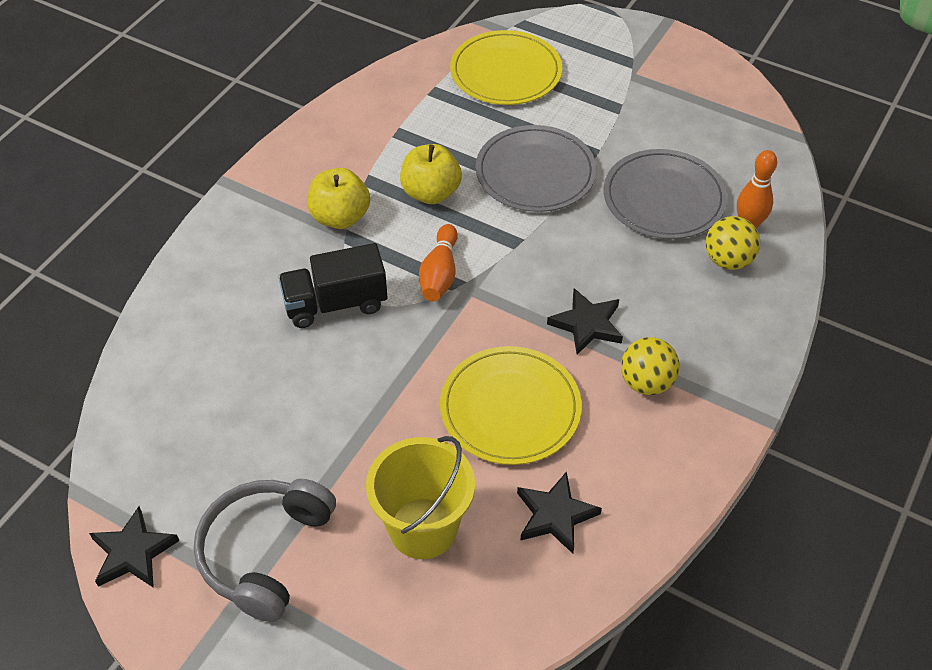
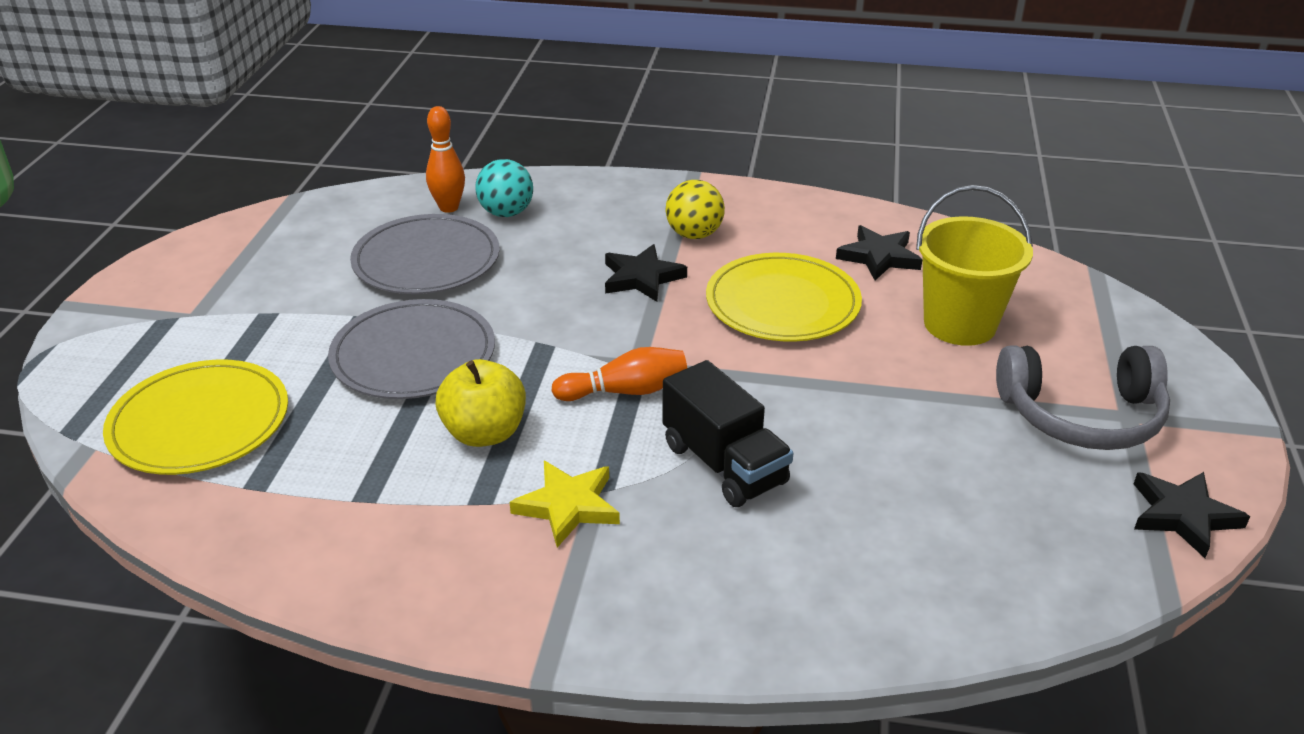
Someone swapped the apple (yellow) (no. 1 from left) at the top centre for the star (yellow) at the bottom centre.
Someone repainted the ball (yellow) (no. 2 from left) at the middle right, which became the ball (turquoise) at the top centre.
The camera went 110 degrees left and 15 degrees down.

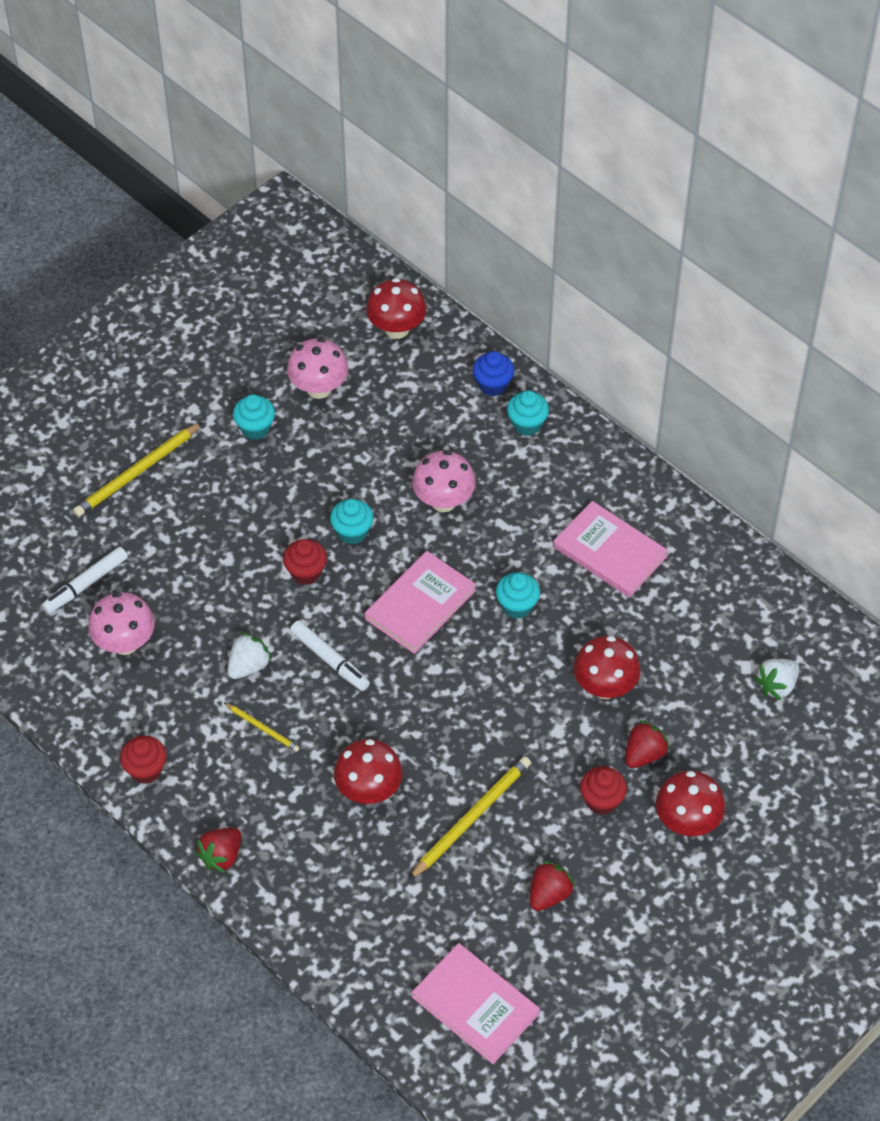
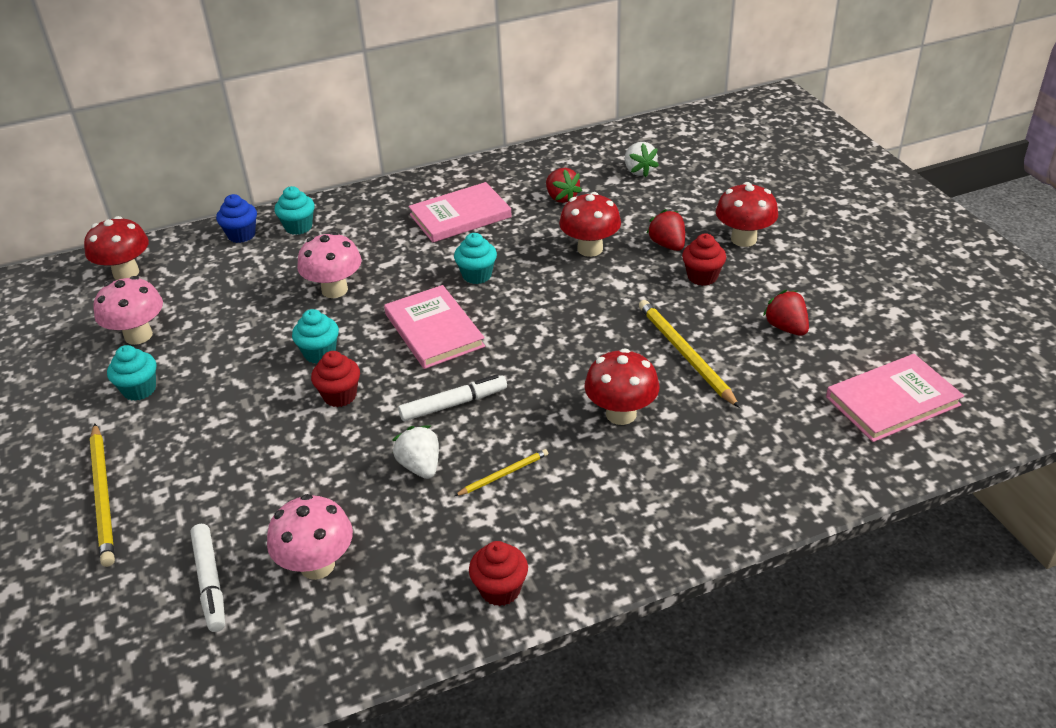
Someone carried the strawberry (red) (no. 1 from left) from the bottom left to the top centre.
The camera went 65 degrees left and 15 degrees down.

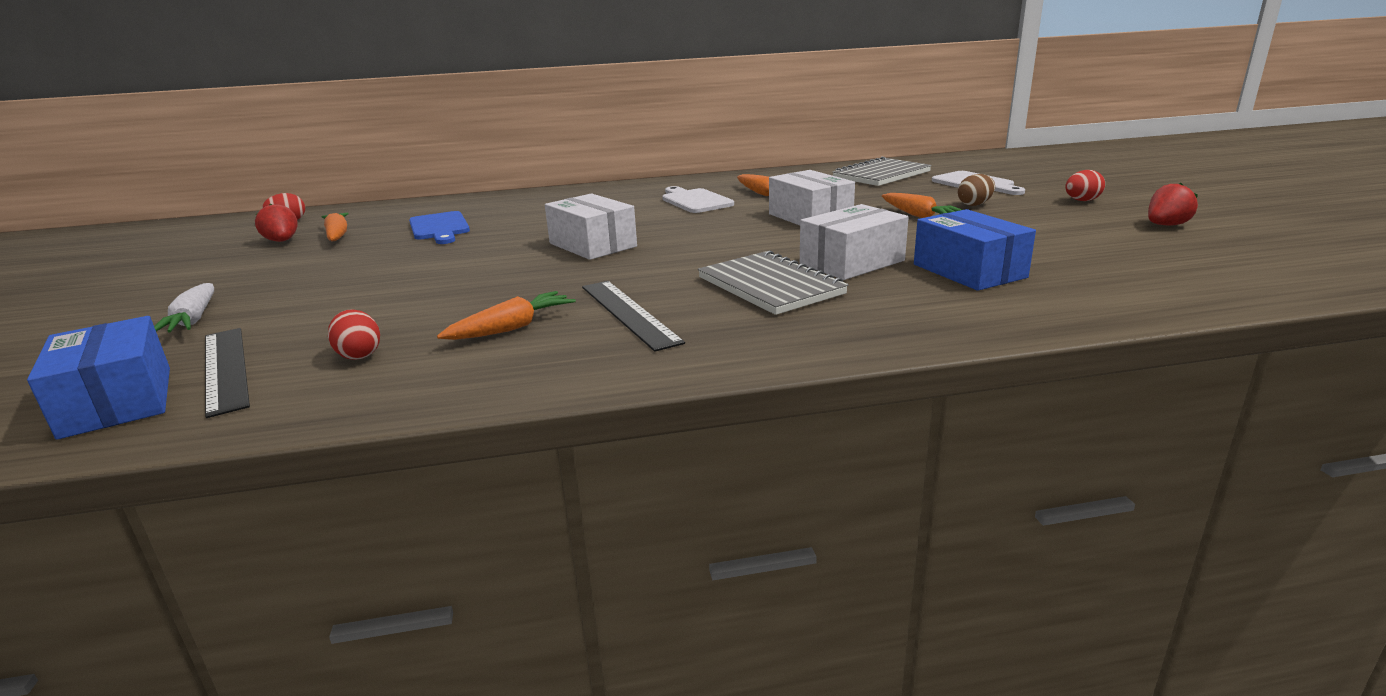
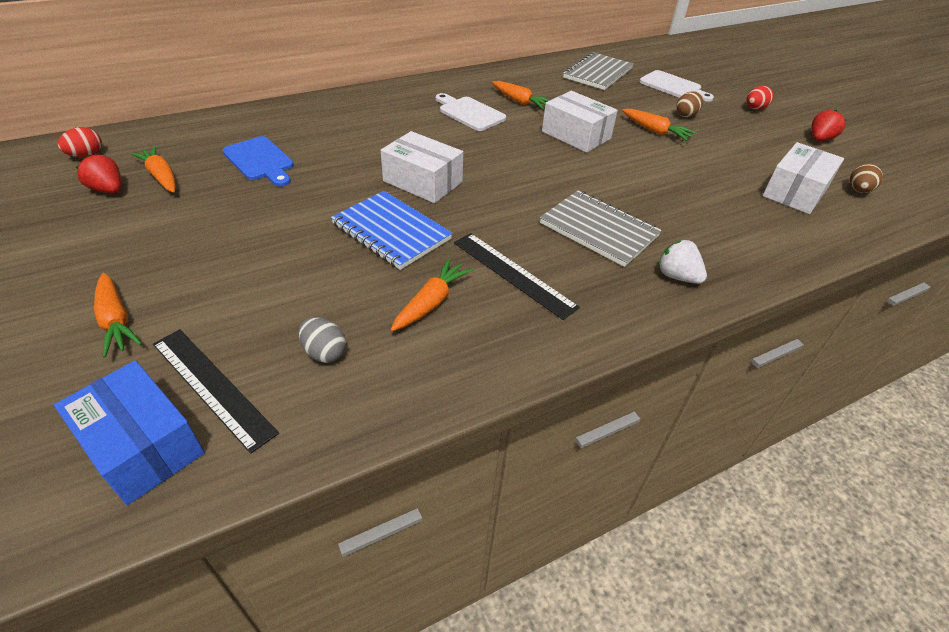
Someone carried the box (white) (no. 3 from left) from the centre to the top right.
Someone took away the box (blue) (no. 2 from left) at the middle right.
Someone repainted the carrot (white) at the middle left, which became the carrot (orange) (no. 1 from left) at the middle left.
Someone repainted the egg (red) (no. 2 from left) at the middle left, which became the egg (grey) at the centre.
Someone put down the egg (brown) (no. 2 from left) at the top right.
Someone put down the notebook (blue) at the centre.
Someone put down the strawberry (white) at the middle right.
The camera went 20 degrees left and 20 degrees up.

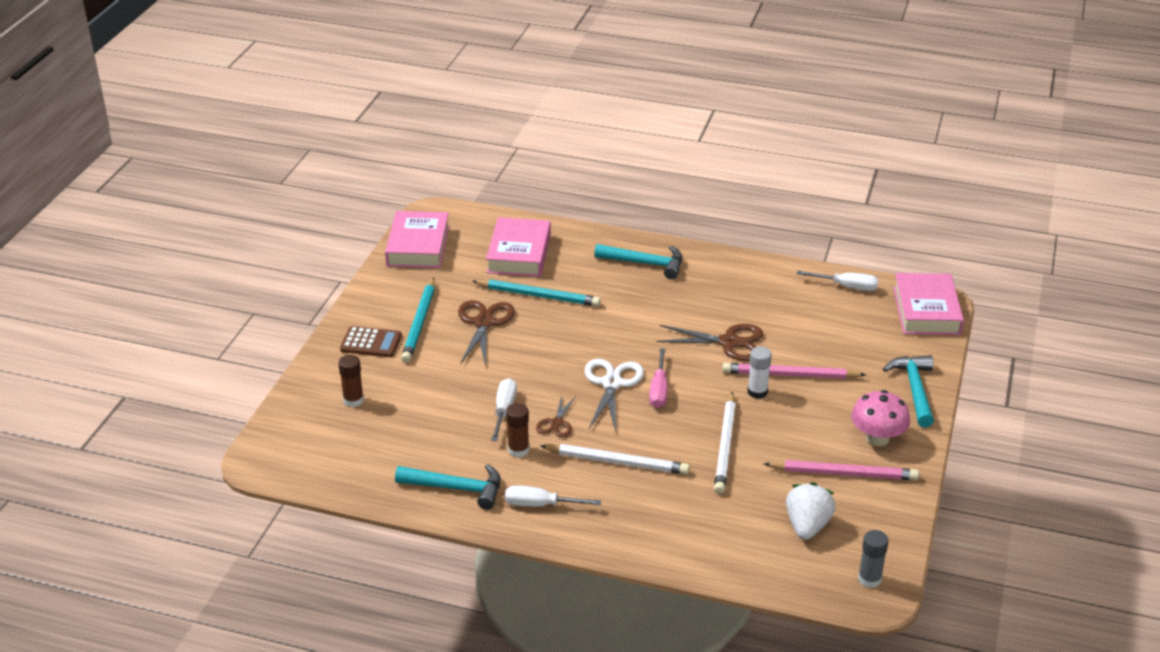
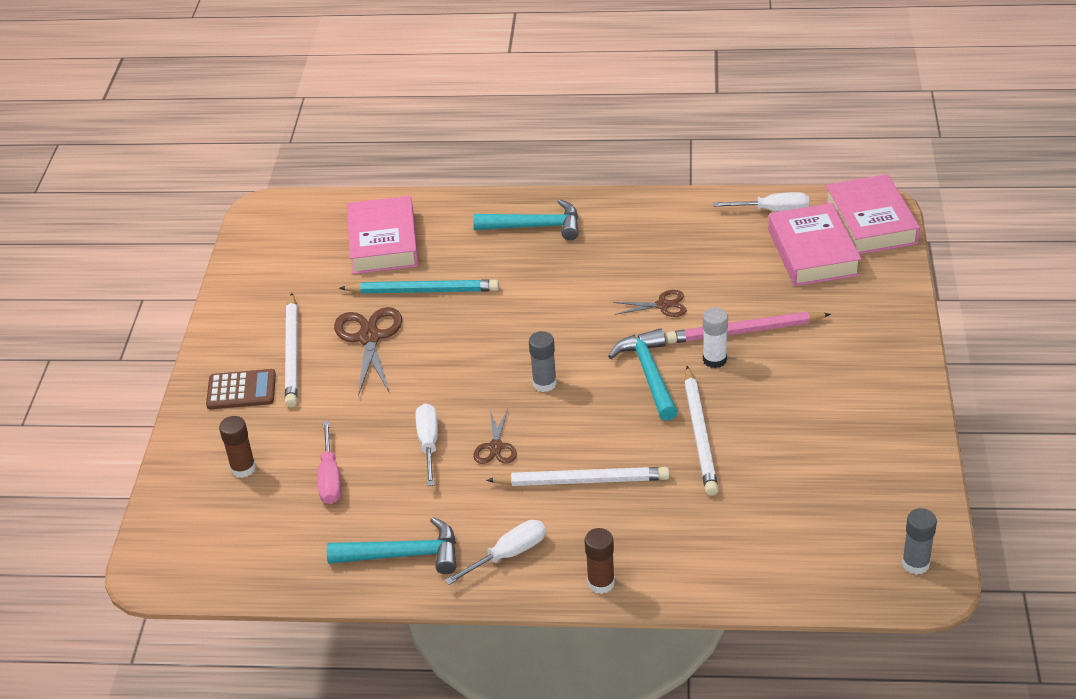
Someone carried the book (pink) (no. 1 from left in the first image) from the centre to the middle right.
Someone repainted the pencil (turquoise) (no. 1 from left) at the centre, which became the pencil (white) (no. 1 from left) at the middle left.
Someone scaled the scissors (brown) (no. 3 from left) at the centre by 0.58.
Someone carried the screwdriver (pink) from the centre to the middle left.
Someone carried the hammer (turquoise) (no. 3 from left) from the middle right to the centre.
Someone swapped the scissors (white) at the centre for the glue stick (grey) (no. 1 from left) at the centre.
Someone took away the mushroom (pink) at the middle right.
Someone carried the glue stick (brown) (no. 2 from left) from the centre to the bottom centre.
Someone took away the pencil (pink) (no. 2 from left) at the bottom right.
Someone took away the strawberry (white) at the bottom right.
Someone rotated the screwdriver (white) (no. 2 from left) at the bottom centre by 150 degrees clockwise.
The camera went 10 degrees left and 5 degrees up.

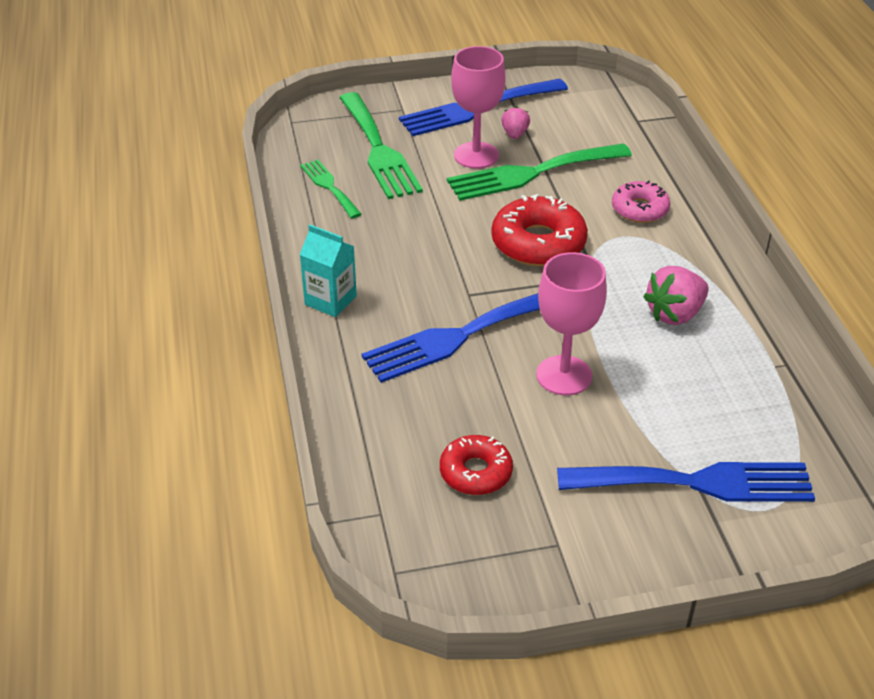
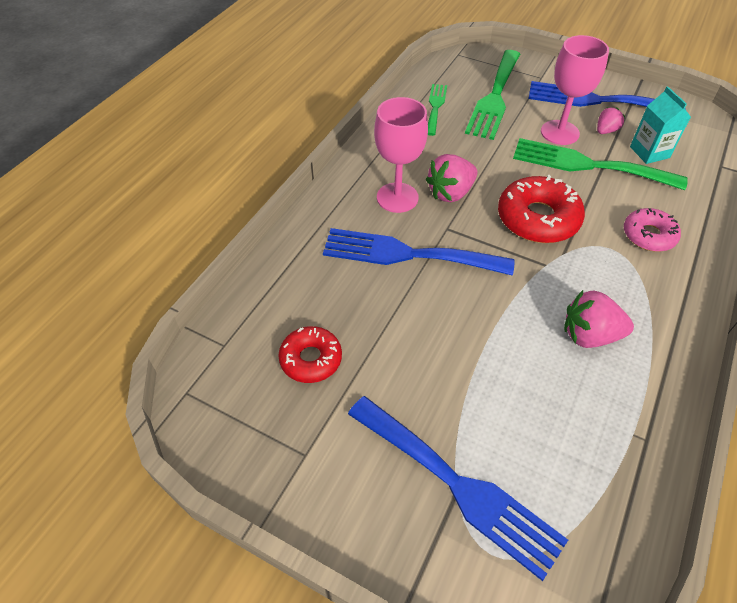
Someone carried the carton (turquoise) from the centre to the top right.
Someone carried the goblet (pink) (no. 2 from left in the first image) from the centre to the top centre.
Someone put down the strawberry (pink) (no. 1 from left) at the top centre.
The camera went 40 degrees right and 10 degrees up.

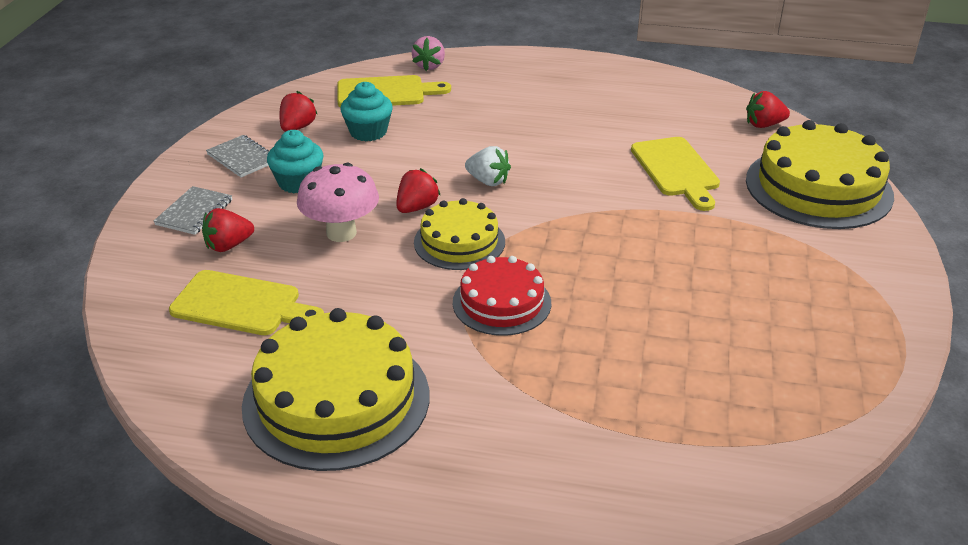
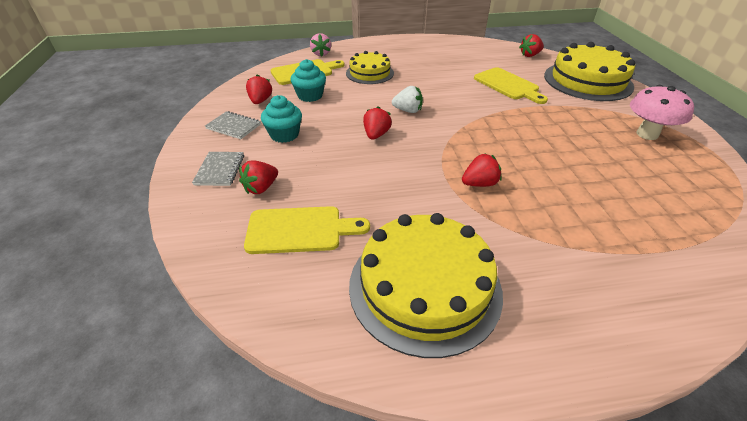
Someone carried the mushroom (pink) from the centre to the top right.
Someone carried the cake (yellow) (no. 2 from left in the first image) from the centre to the top centre.
Someone swapped the cake (red) at the centre for the strawberry (red) (no. 4 from left) at the centre.
The camera went 20 degrees left and 5 degrees up.

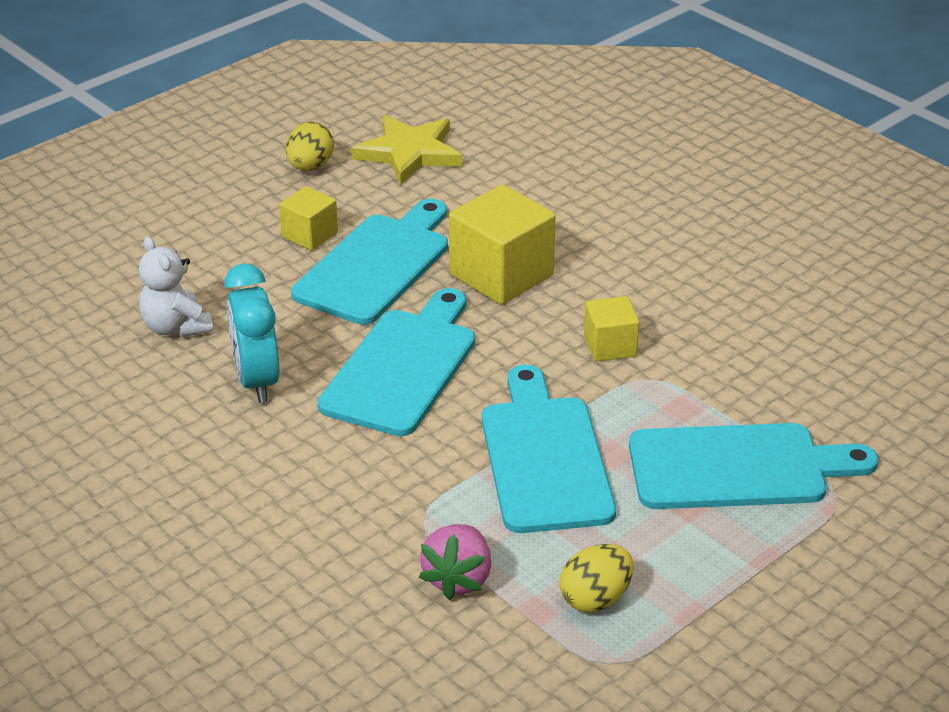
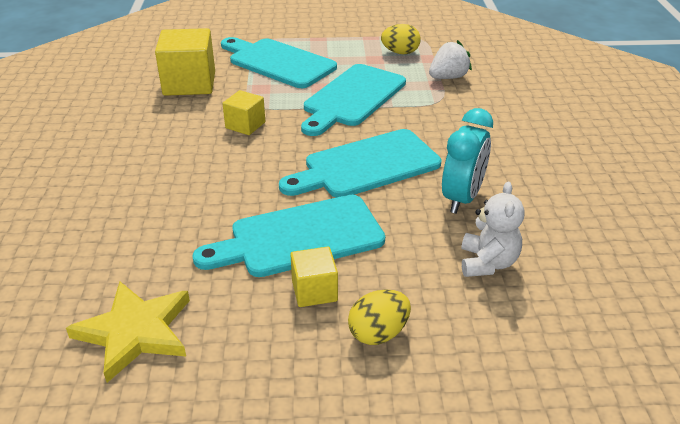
Someone carried the egg (yellow) (no. 1 from left) from the top left to the bottom centre.
Someone carried the cube (yellow) (no. 2 from left in the first image) from the centre to the top left.
Someone repainted the strawberry (pink) at the bottom centre, which became the strawberry (white) at the top centre.
The camera went 140 degrees left and 0 degrees up.

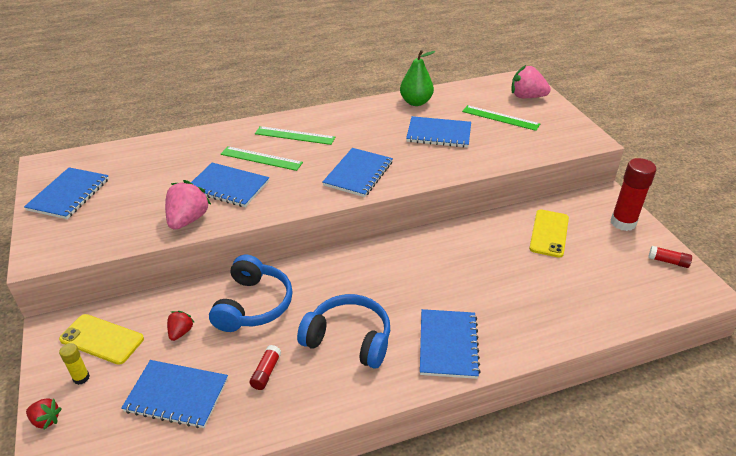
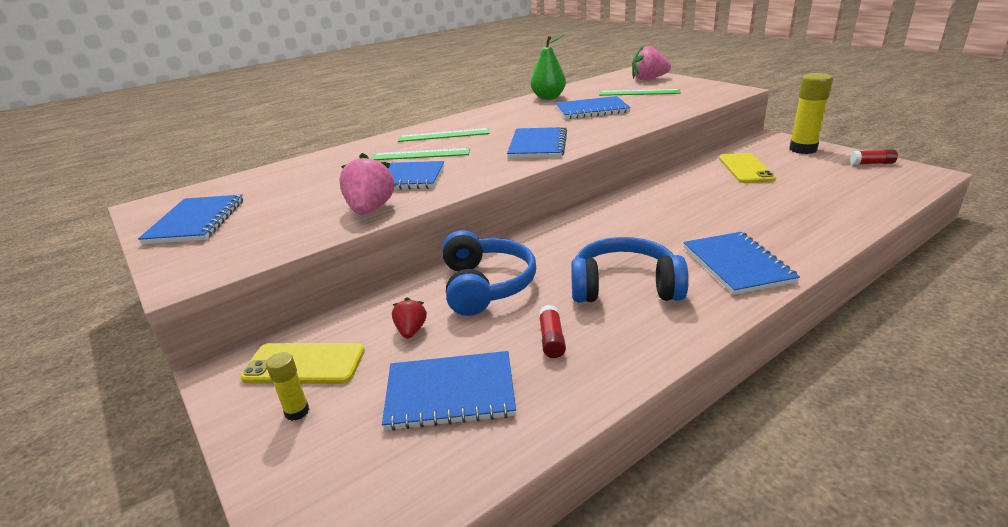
Someone repainted the glue stick (red) (no. 2 from left) at the middle right, which became the glue stick (yellow) (no. 2 from left) at the top right.
Someone took away the strawberry (red) (no. 1 from left) at the bottom left.
The camera went 15 degrees left and 10 degrees down.

